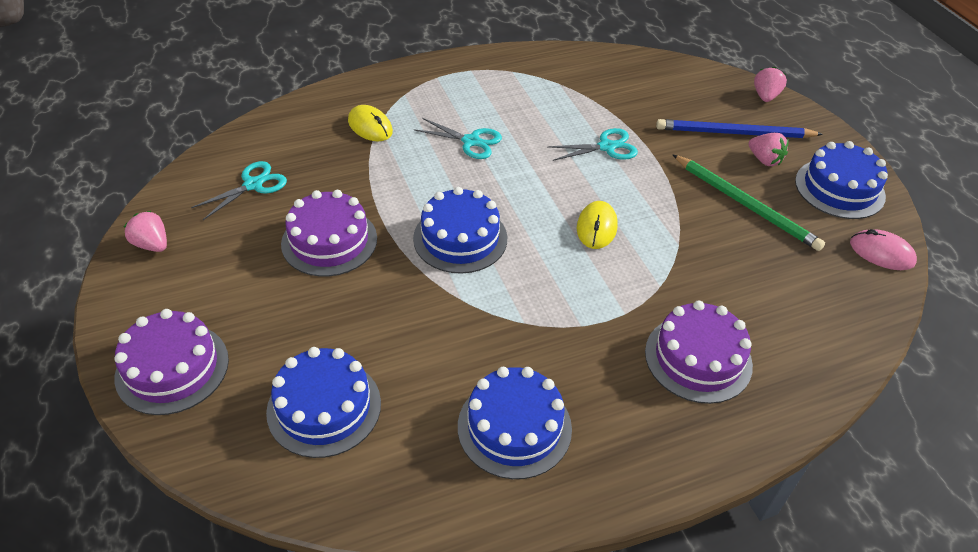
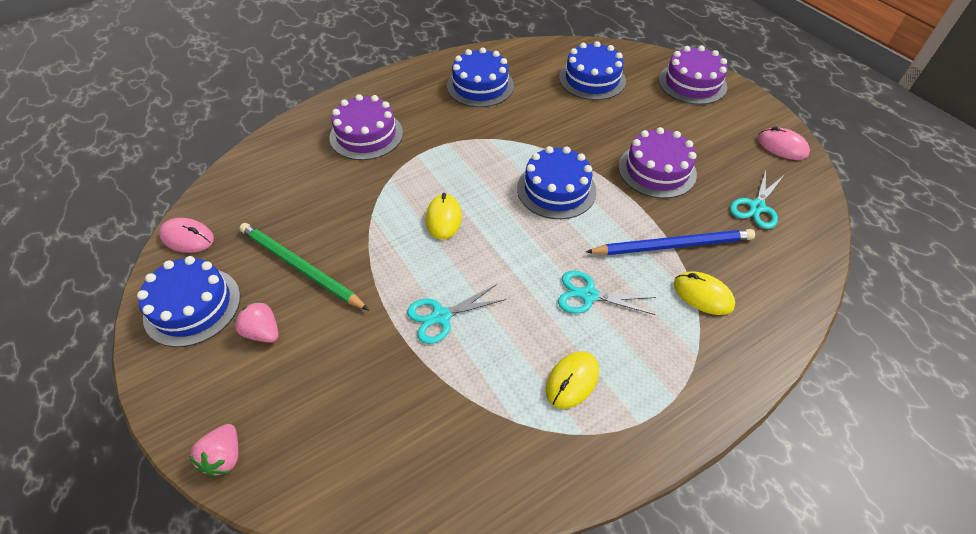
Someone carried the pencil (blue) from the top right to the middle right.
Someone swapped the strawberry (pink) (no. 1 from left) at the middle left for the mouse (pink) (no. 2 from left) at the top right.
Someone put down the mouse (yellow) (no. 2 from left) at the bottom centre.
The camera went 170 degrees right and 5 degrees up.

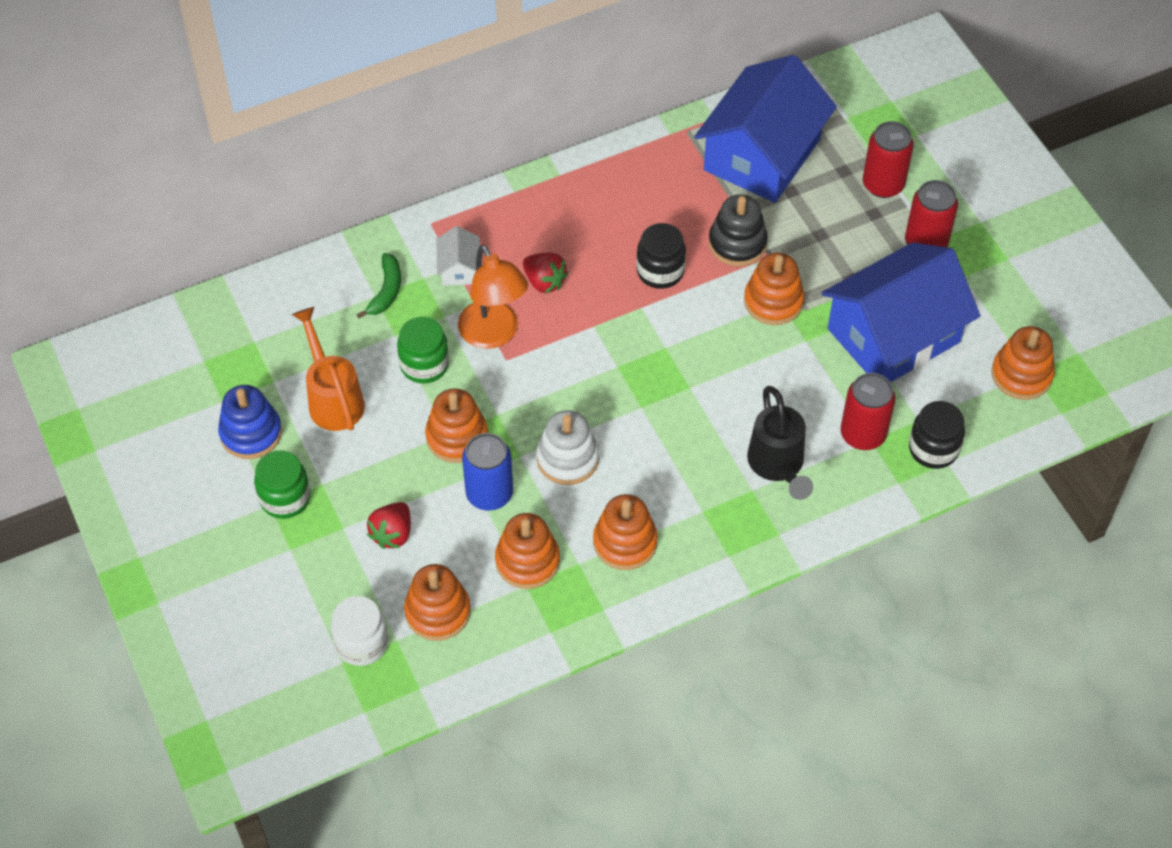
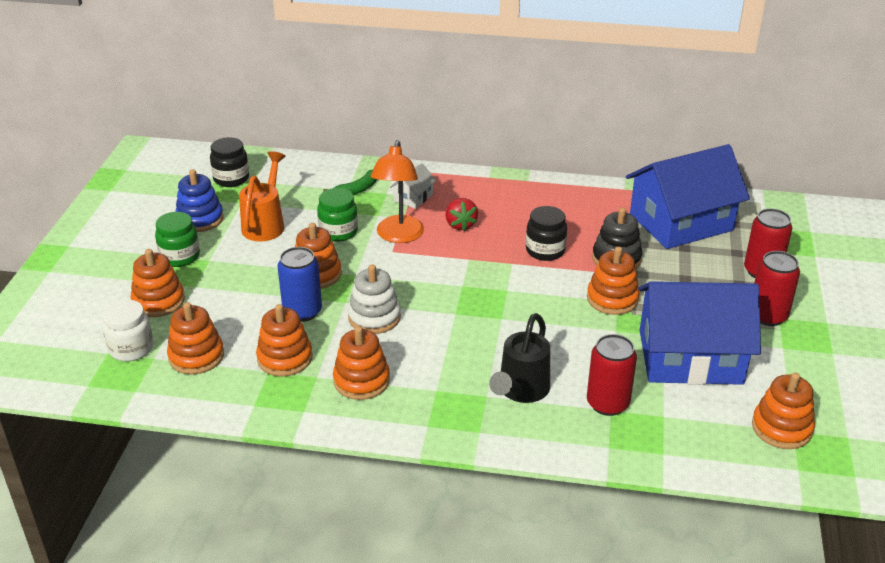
Someone carried the jar (black) (no. 2 from left in the first image) from the middle right to the top left.
Someone took away the strawberry (red) (no. 1 from left) at the middle left.
Someone put down the stacking toy (orange) (no. 1 from left) at the middle left.
The camera went 35 degrees right and 20 degrees down.

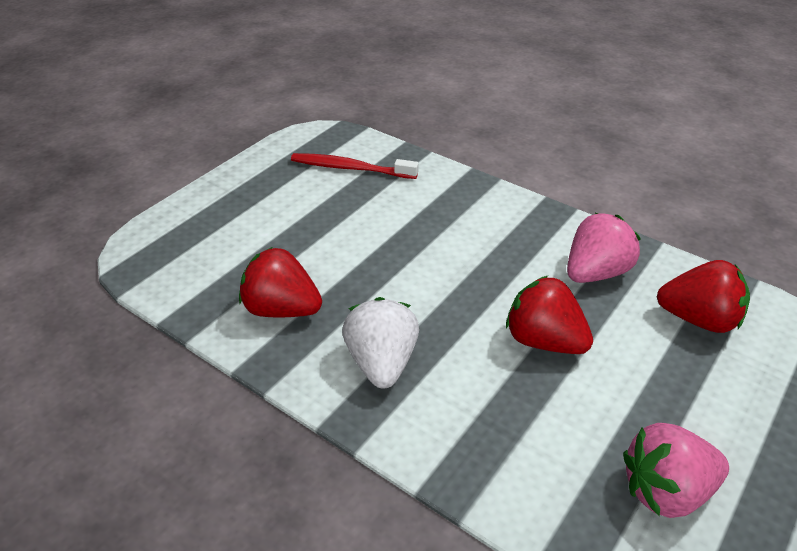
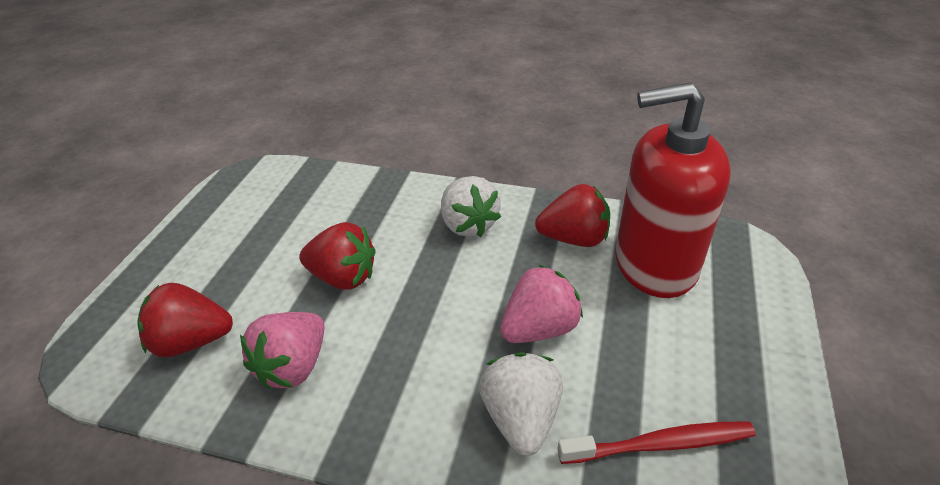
Someone carried the strawberry (pink) (no. 2 from left) from the bottom right to the centre.
Someone put down the soap dispenser (red) at the middle right.
Someone put down the strawberry (white) (no. 2 from left) at the bottom centre.
The camera went 160 degrees right and 0 degrees up.

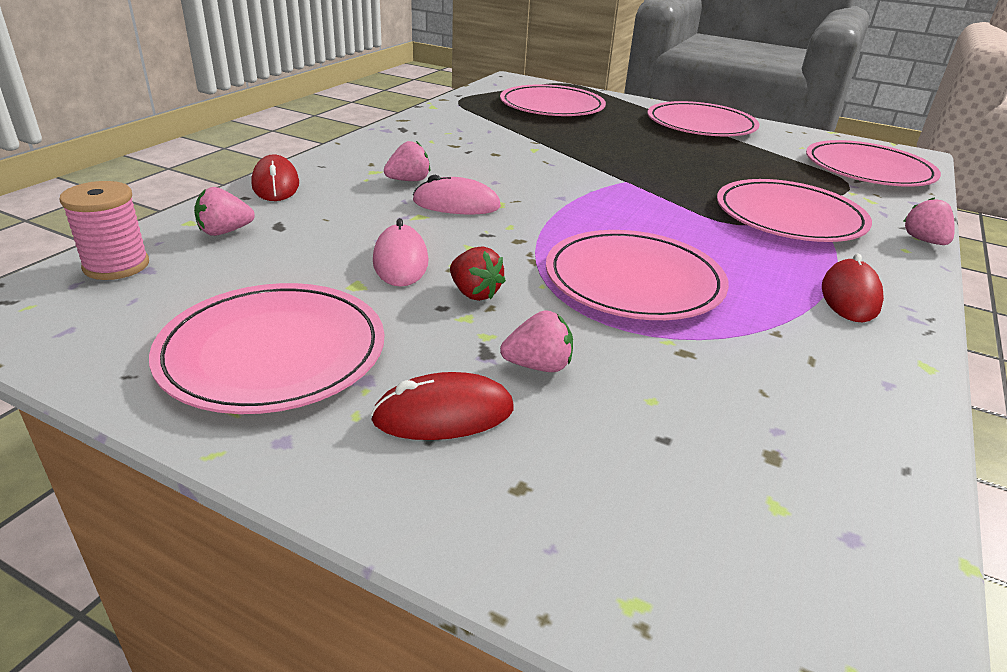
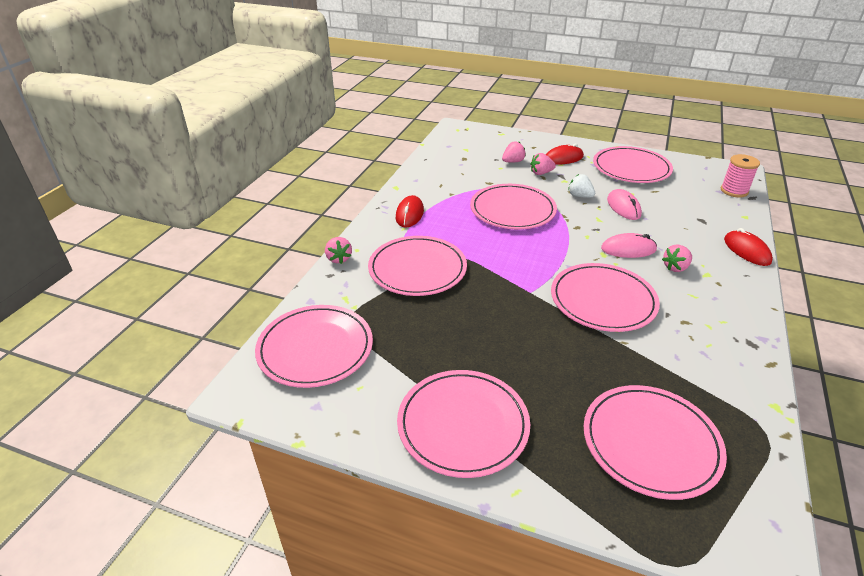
Someone carried the strawberry (pink) (no. 1 from left in the first image) from the top left to the top centre.
Someone repainted the strawberry (red) at the centre, which became the strawberry (white) at the top right.
Someone put down the plate (pink) (no. 5 from left) at the middle right.
The camera went 175 degrees right and 5 degrees up.

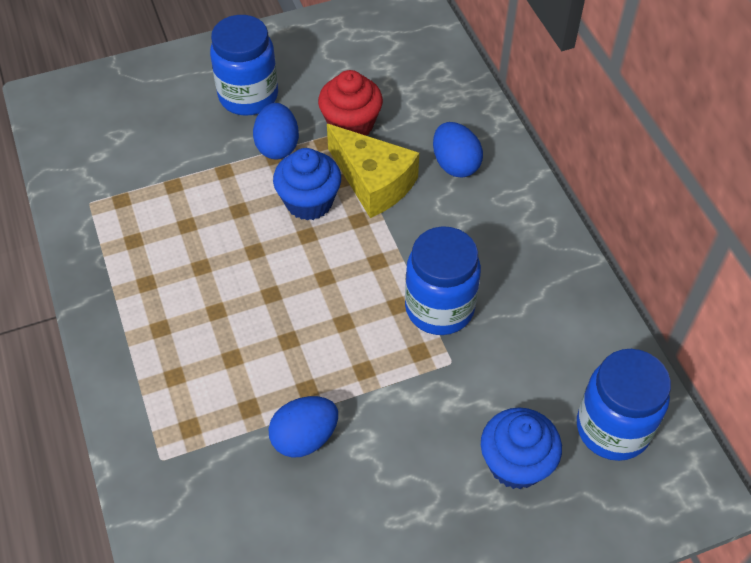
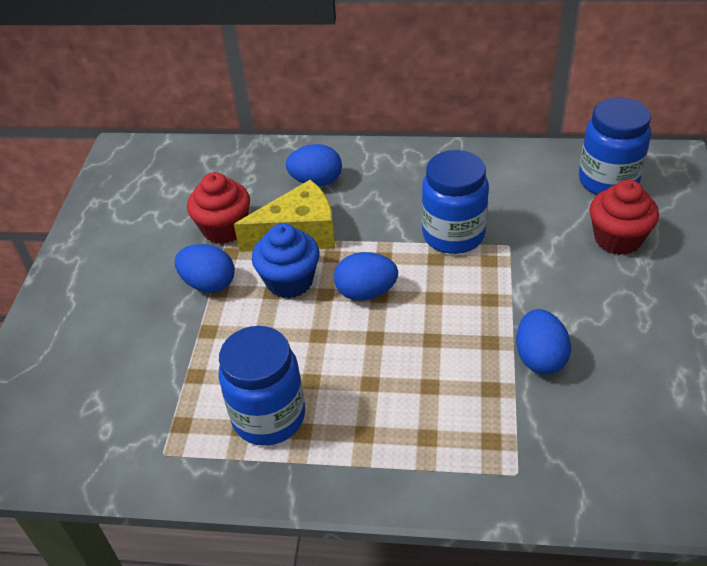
Someone carried the jar (blue) (no. 1 from left) from the top left to the bottom centre.
Someone repainted the cupcake (blue) (no. 2 from left) at the bottom right, which became the cupcake (red) (no. 2 from left) at the middle right.
Someone put down the egg (blue) (no. 3 from left) at the centre.
The camera went 60 degrees left and 10 degrees down.

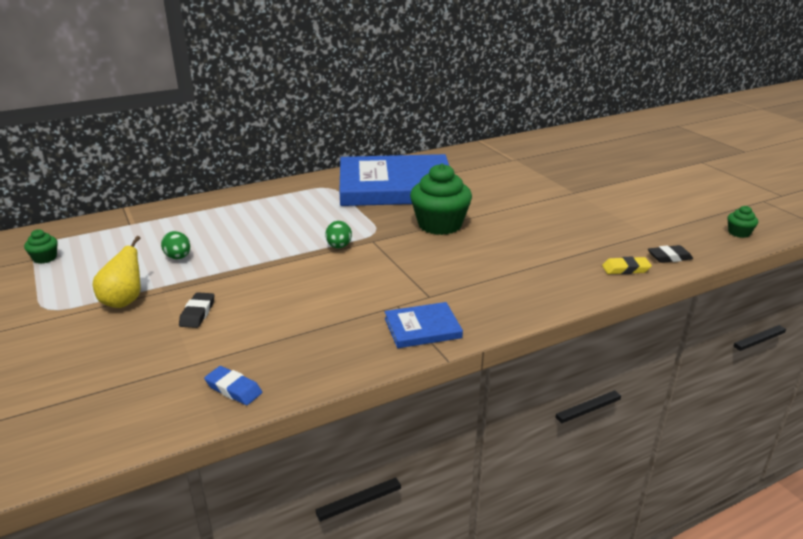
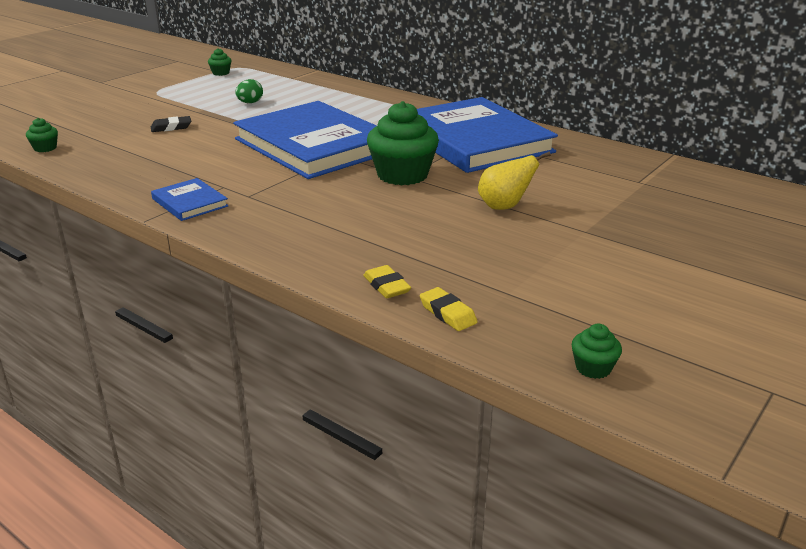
Someone swapped the egg (green) (no. 2 from left) at the centre for the book (blue) (no. 2 from left) at the top centre.
Someone carried the pear (yellow) from the middle left to the top centre.
Someone repainted the eraser (black) (no. 2 from left) at the middle right, which became the eraser (yellow) (no. 2 from left) at the centre.
Someone took away the eraser (blue) at the bottom left.
Someone put down the cupcake (green) (no. 1 from left) at the top left.
The camera went 65 degrees right and 0 degrees up.

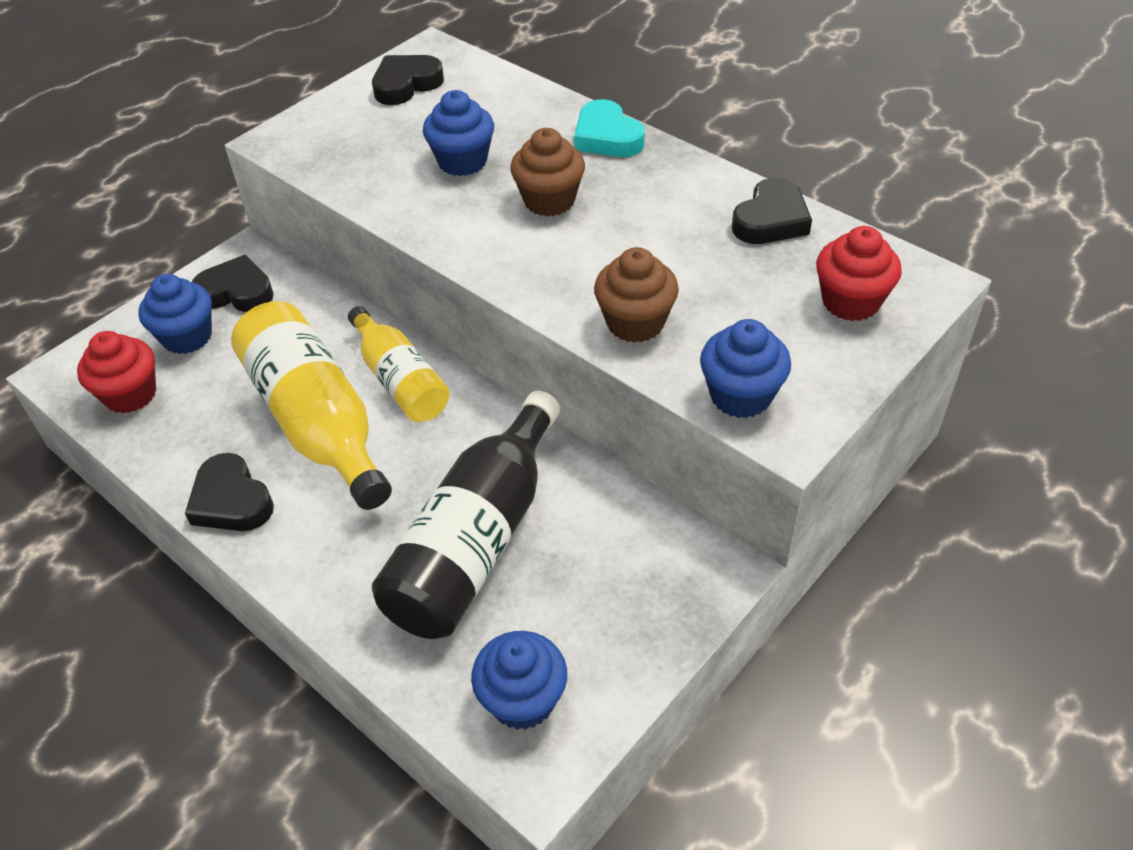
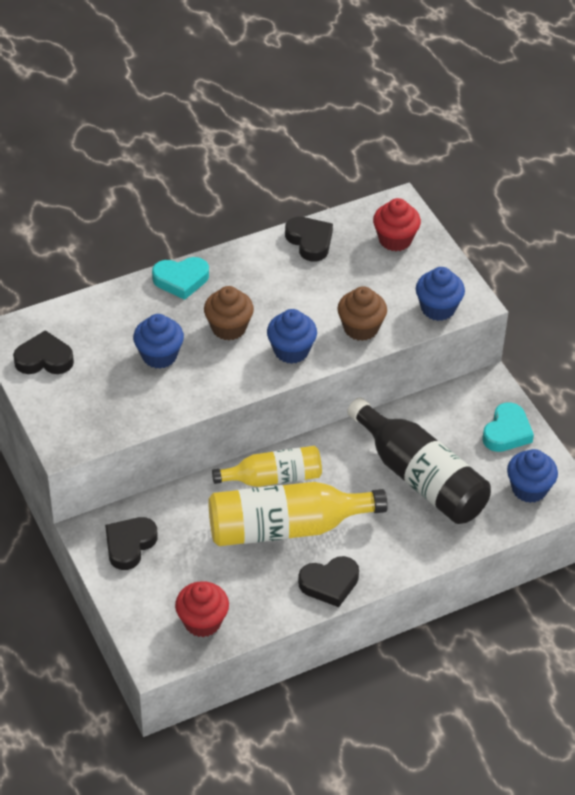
Someone rotated the heart (black) (no. 3 from left in the first image) at the top centre by 105 degrees clockwise.
Someone carried the cupcake (blue) (no. 1 from left in the first image) from the middle left to the centre.
Someone put down the heart (turquoise) (no. 2 from left) at the middle right.
The camera went 70 degrees left and 0 degrees up.

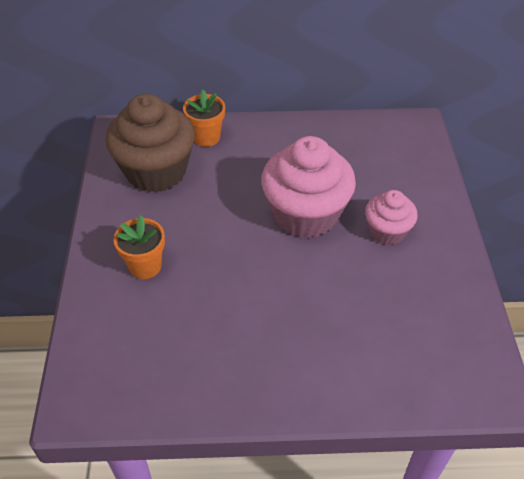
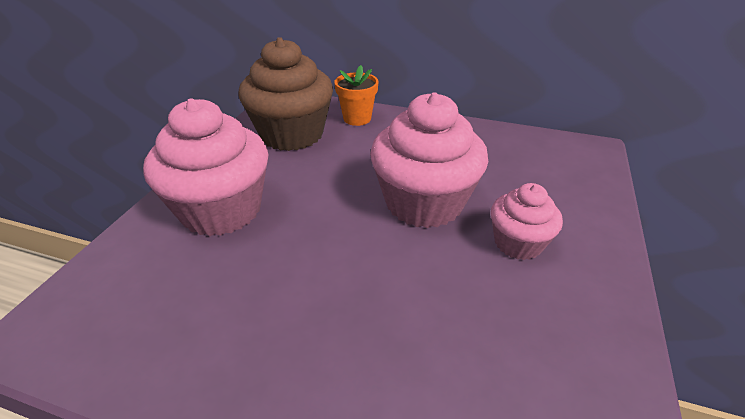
Someone swapped the flower pot (orange) (no. 1 from left) at the middle left for the cupcake (pink) (no. 1 from left) at the middle left.
The camera went 20 degrees right and 10 degrees down.

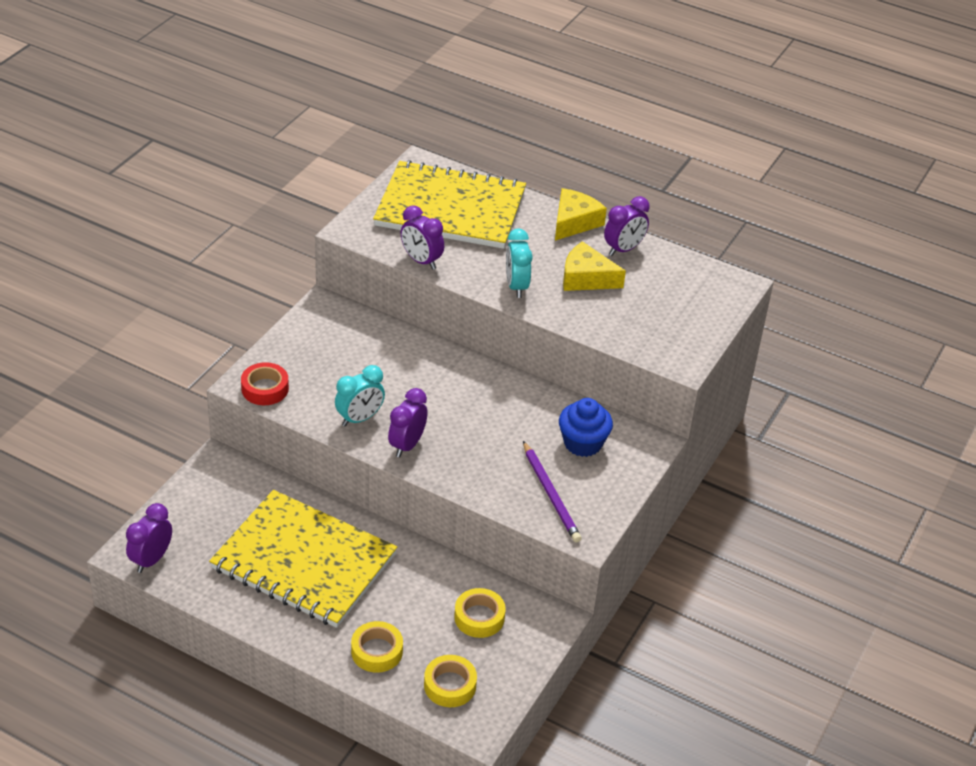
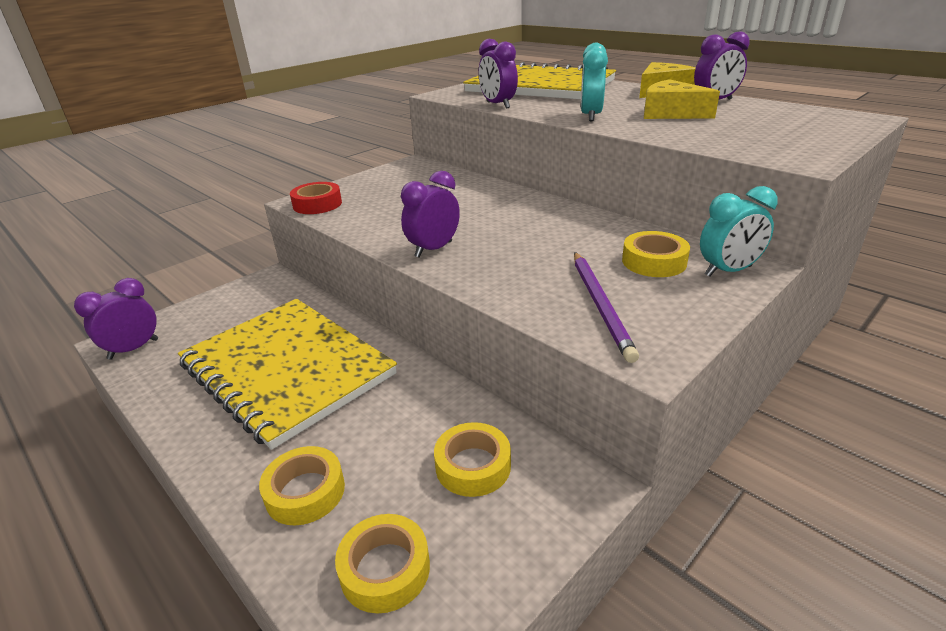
Someone carried the clock (turquoise) (no. 1 from left in the first image) from the centre to the middle right.
Someone swapped the cupcake (blue) at the centre for the tape (yellow) (no. 4 from left) at the middle right.
The camera went 20 degrees right and 10 degrees down.

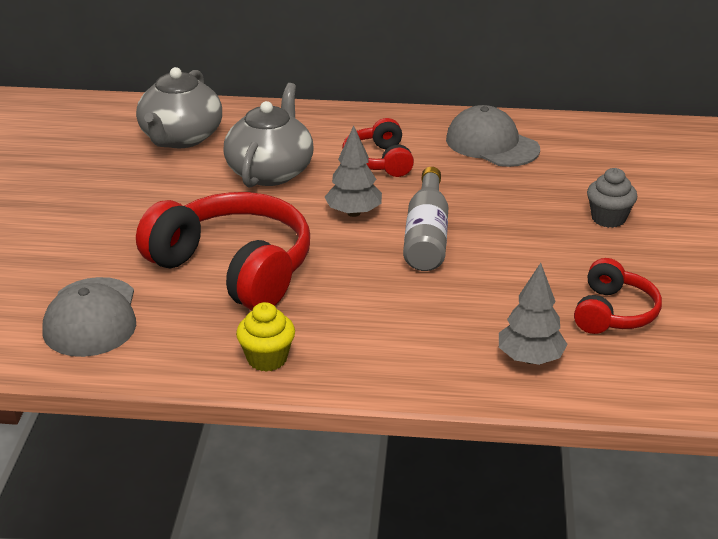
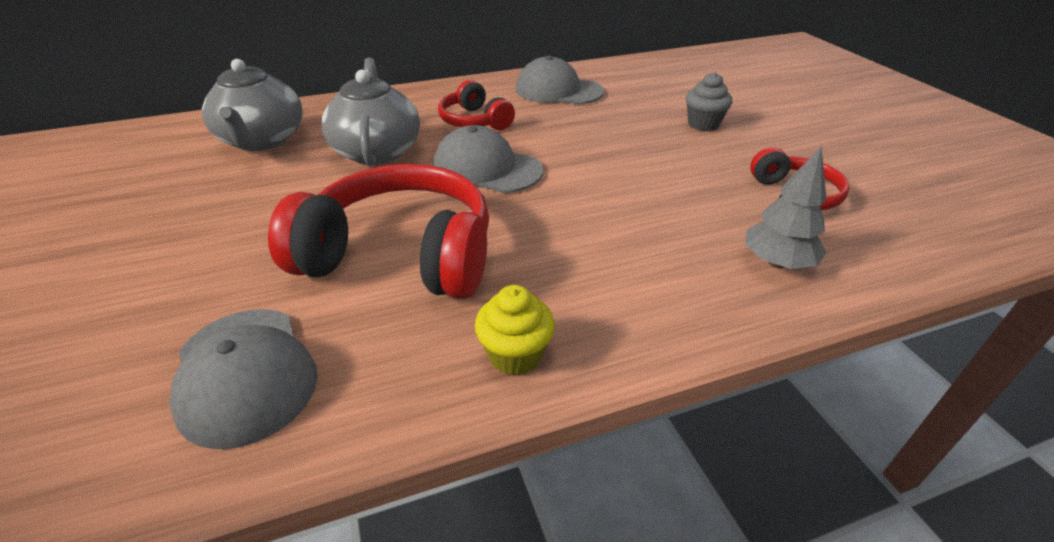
Someone swapped the tree (grey) (no. 1 from left) at the top centre for the cap (grey) (no. 2 from left) at the top centre.
Someone took away the bottle (grey) at the centre.
The camera went 25 degrees left and 5 degrees up.

